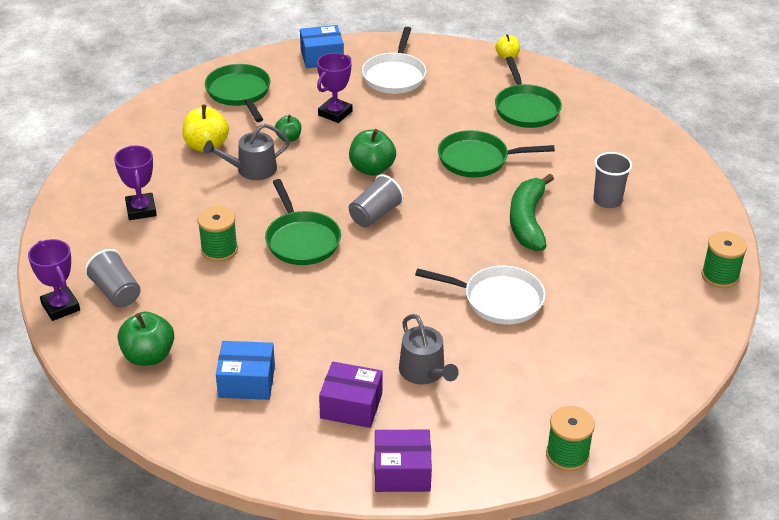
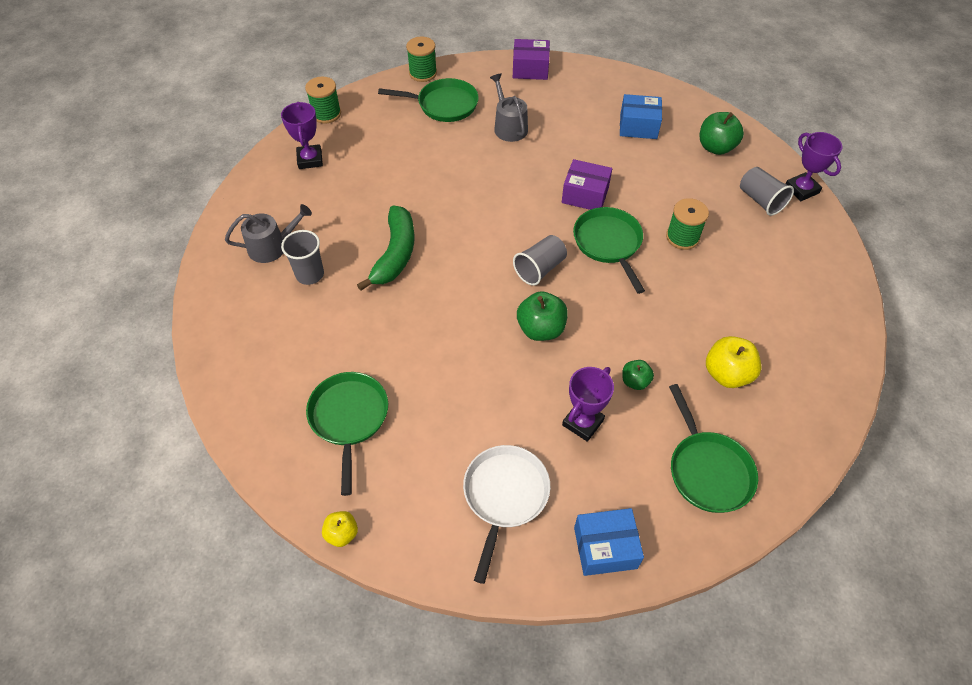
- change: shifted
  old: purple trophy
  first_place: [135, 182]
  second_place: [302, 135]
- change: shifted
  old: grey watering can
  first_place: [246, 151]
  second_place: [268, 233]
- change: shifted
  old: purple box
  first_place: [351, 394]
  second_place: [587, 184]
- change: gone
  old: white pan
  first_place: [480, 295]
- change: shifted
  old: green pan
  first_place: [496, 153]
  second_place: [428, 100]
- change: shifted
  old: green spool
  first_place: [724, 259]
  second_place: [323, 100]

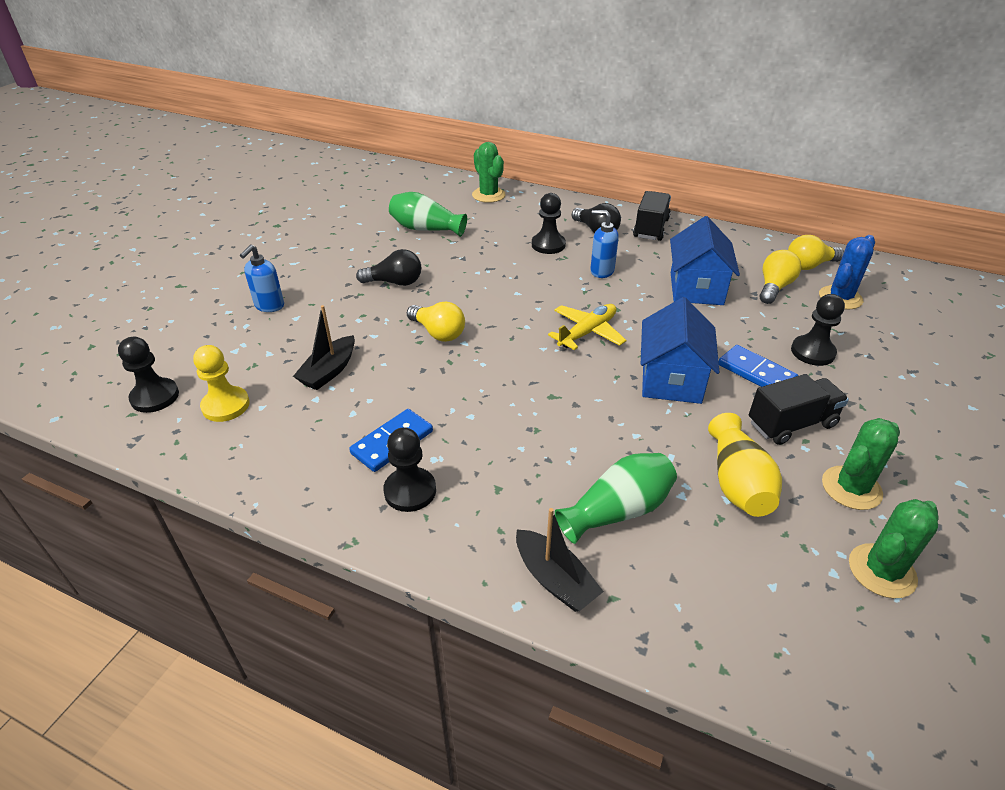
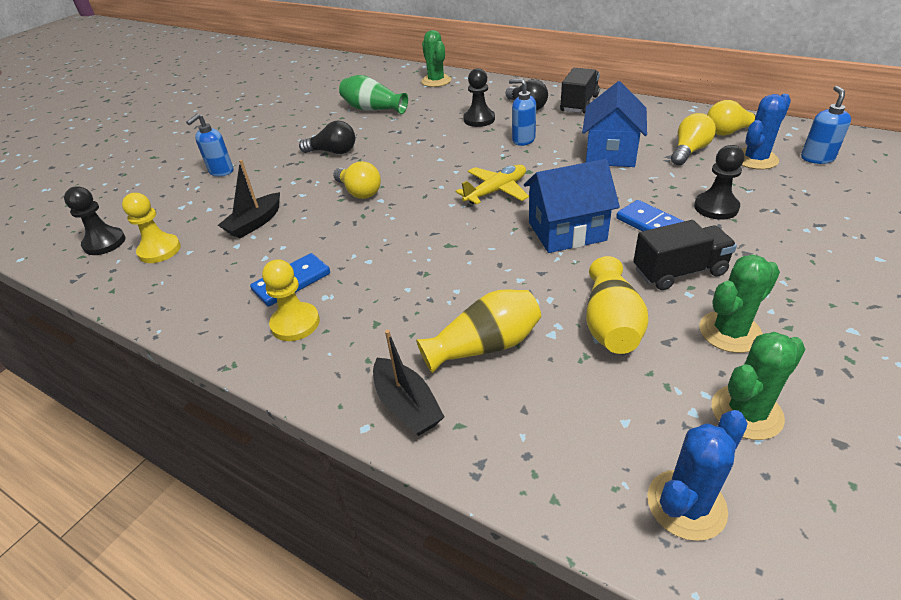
- change: repainted
  old: black pawn
  new: yellow pawn
  first_place: [409, 469]
  second_place: [291, 300]
- change: repainted
  old: green vase
  new: yellow vase
  first_place: [616, 498]
  second_place: [478, 331]
- change: rotated
  old: blue house
  first_place: [680, 350]
  second_place: [572, 206]
  degrees: 60
- change: new
  new: blue cactus
  second_place: [697, 475]
- change: new
  new: blue soap dispenser
  second_place: [826, 125]

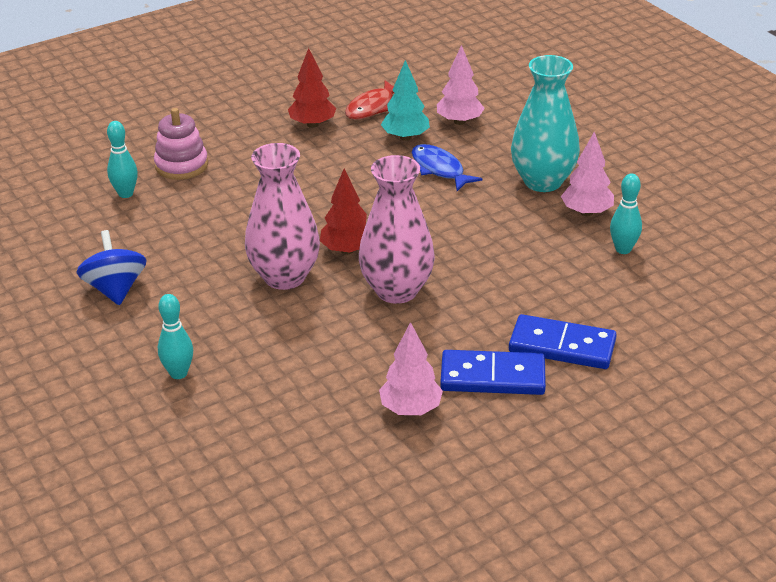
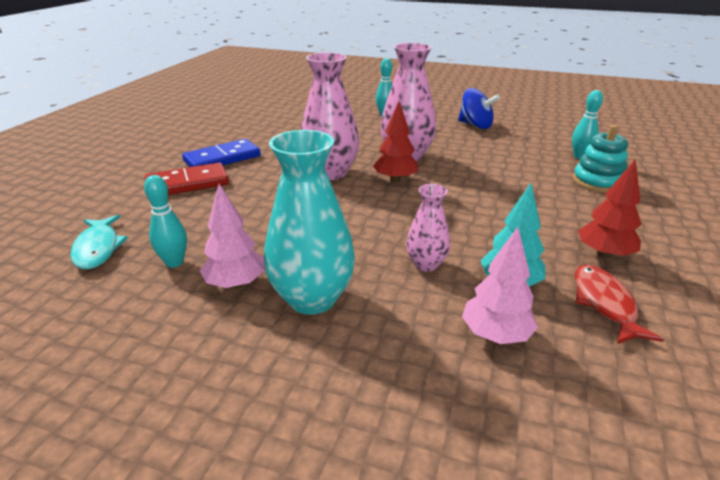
- change: repainted
  old: pink stacking toy
  new: turquoise stacking toy
  first_place: [181, 144]
  second_place: [600, 159]
- change: gone
  old: pink tree
  first_place: [411, 368]
- change: swapped
  old: blue fish
  new: pink vase
  first_place: [447, 167]
  second_place: [428, 227]
- change: repainted
  old: blue domino
  new: red domino
  first_place: [563, 341]
  second_place: [187, 178]
- change: new
  new: turquoise fish
  second_place: [99, 242]

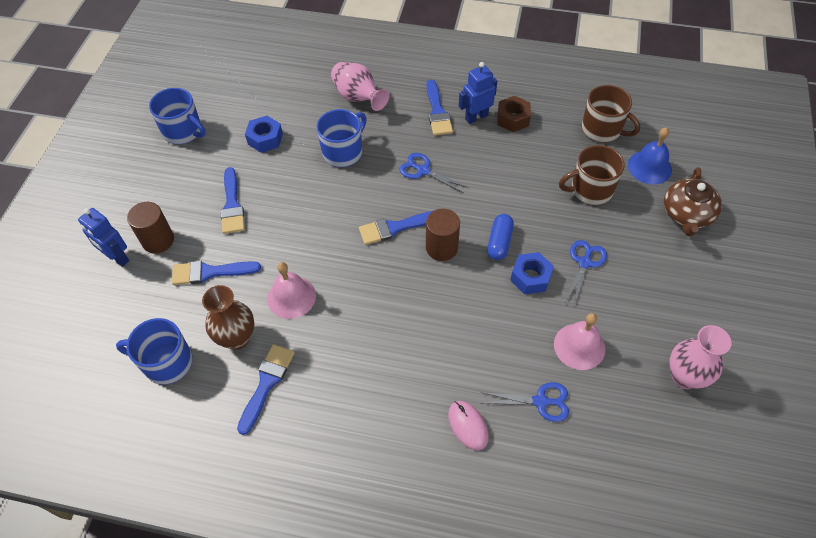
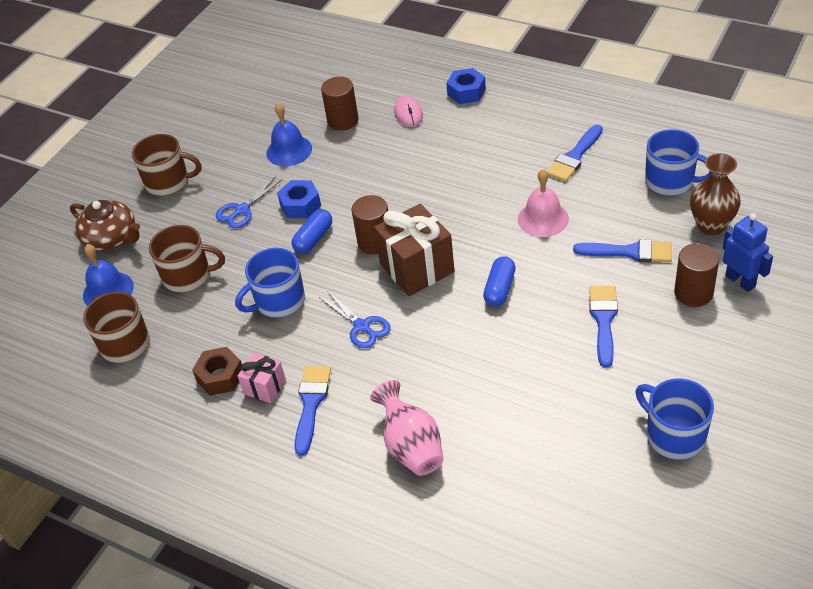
- change: shifted
  old: brown vase
  first_place: [228, 317]
  second_place: [715, 194]
- change: shifted
  old: blue nut
  first_place: [264, 134]
  second_place: [466, 86]
- change: shifted
  old: blue mug
  first_place: [341, 138]
  second_place: [270, 283]
- change: swapped
  old: blue brush
  new: brown gift
  first_place: [395, 228]
  second_place: [414, 249]
- change: swapped
  old: blue robot
  new: pink gift
  first_place: [478, 93]
  second_place: [262, 378]
- change: swapped
  old: blue scissors
  new: brown cylinder
  first_place: [525, 402]
  second_place: [340, 104]
- change: repainted
  old: pink bell
  new: blue bell
  first_place: [579, 341]
  second_place: [289, 134]
- change: rotated
  old: brown teapot
  first_place: [693, 202]
  second_place: [105, 225]
  degrees: 90
- change: gone
  old: pink vase
  first_place: [701, 357]
- change: new
  new: brown mug
  second_place: [166, 165]
- change: new
  new: blue capsule
  second_place: [499, 281]

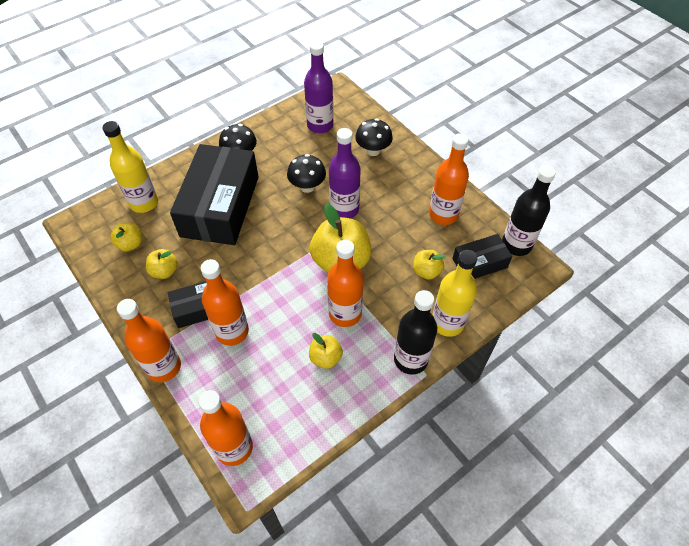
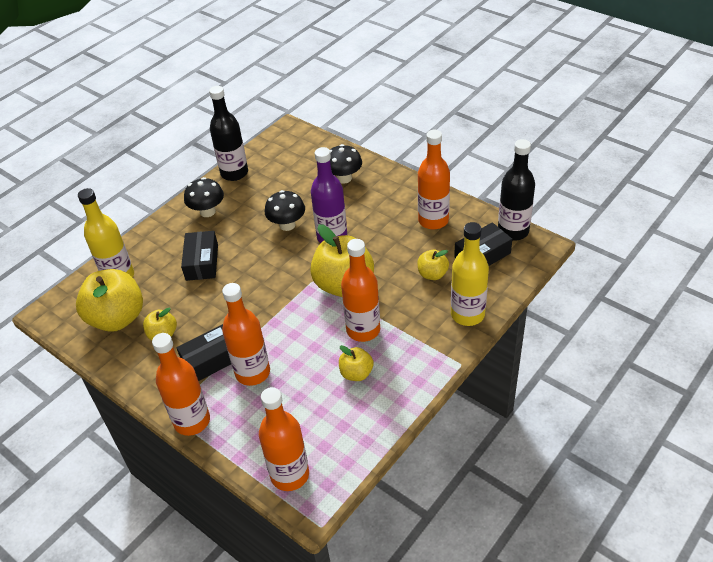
- change: scaled
  old: yellow apple
  first_place: [126, 237]
  second_place: [109, 300]
  factor: 1.98
- change: scaled
  old: black box
  first_place: [214, 194]
  second_place: [199, 256]
  factor: 0.5
- change: gone
  old: purple bottle
  first_place: [318, 87]
- change: shifted
  old: black bottle
  first_place: [415, 332]
  second_place: [228, 133]

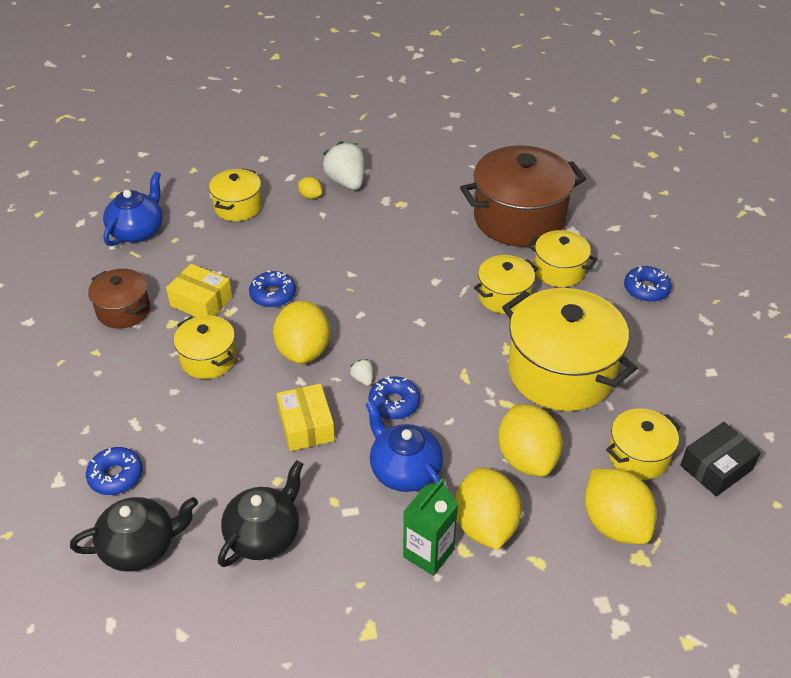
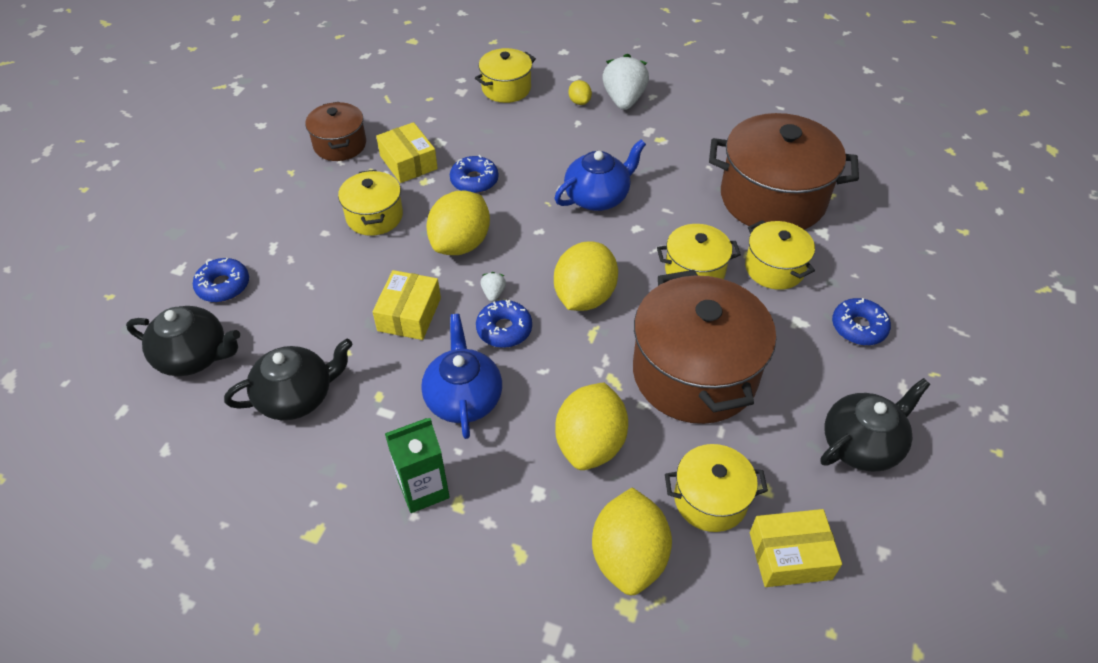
- change: shifted
  old: blue teapot
  first_place: [133, 209]
  second_place: [600, 175]
- change: shifted
  old: yellow lemon
  first_place: [488, 508]
  second_place: [586, 276]
- change: repainted
  old: yellow pot
  new: brown pot
  first_place: [569, 349]
  second_place: [704, 347]
- change: repainted
  old: black box
  new: yellow box
  first_place: [720, 459]
  second_place: [796, 548]
- change: new
  new: black teapot
  second_place: [875, 425]

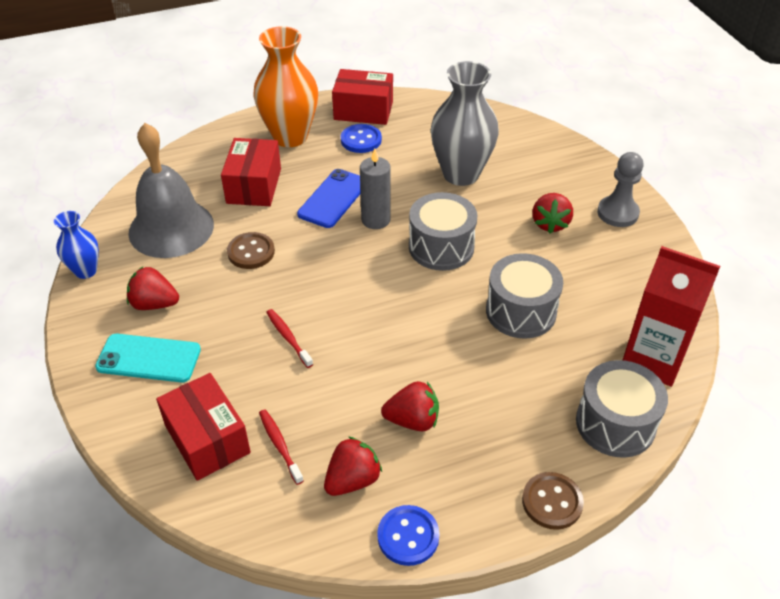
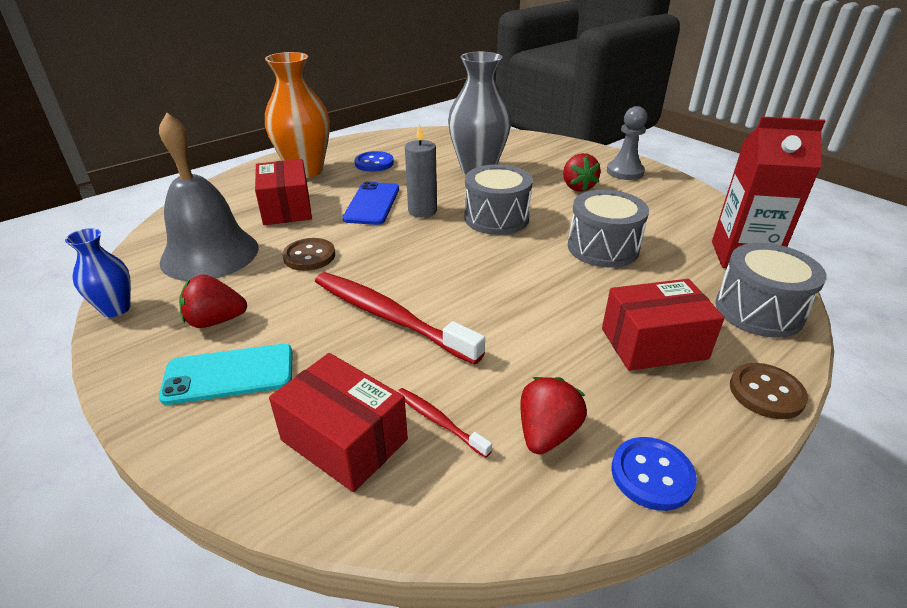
- change: scaled
  old: red toothbrush
  first_place: [289, 338]
  second_place: [400, 318]
  factor: 2.14
- change: shifted
  old: red box
  first_place: [362, 97]
  second_place: [663, 325]
- change: gone
  old: red strawberry
  first_place: [410, 406]

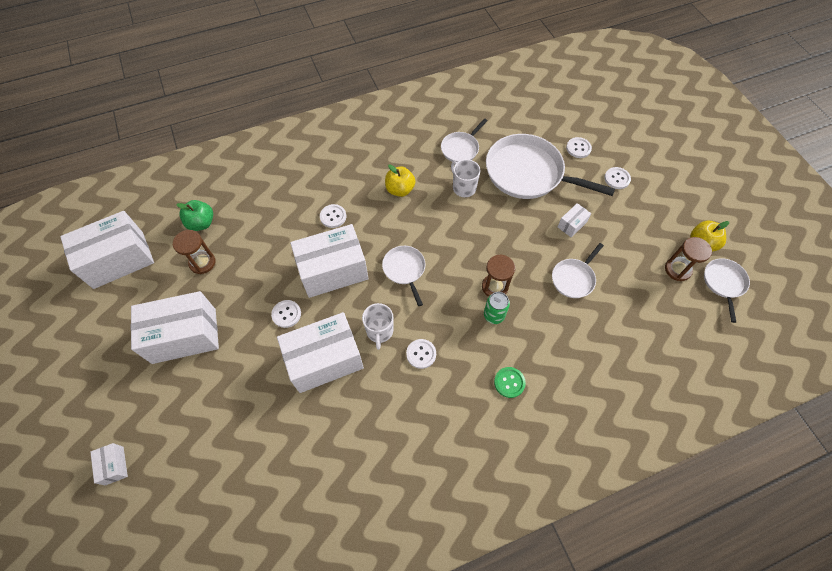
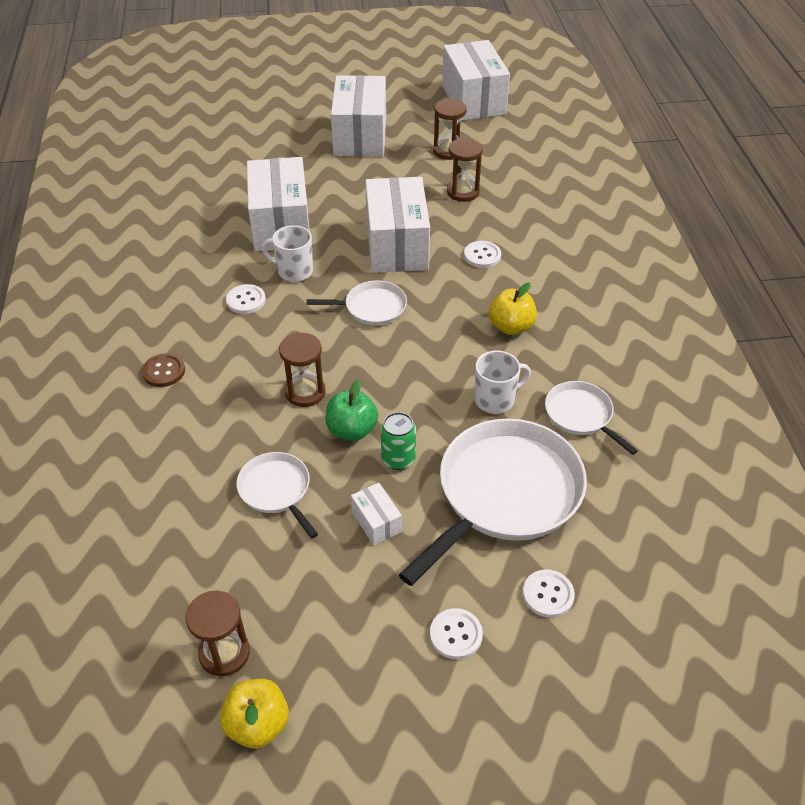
- change: gone
  old: white box
  first_place: [109, 464]
- change: shifted
  old: green apple
  first_place: [194, 215]
  second_place: [352, 410]
- change: gone
  old: white button
  first_place: [286, 314]
- change: shifted
  old: green can
  first_place: [497, 308]
  second_place: [398, 441]
- change: repainted
  old: green button
  new: brown button
  first_place: [510, 382]
  second_place: [163, 370]
- change: gone
  old: white pan
  first_place: [727, 290]
- change: new
  new: brown hourglass
  second_place: [465, 170]

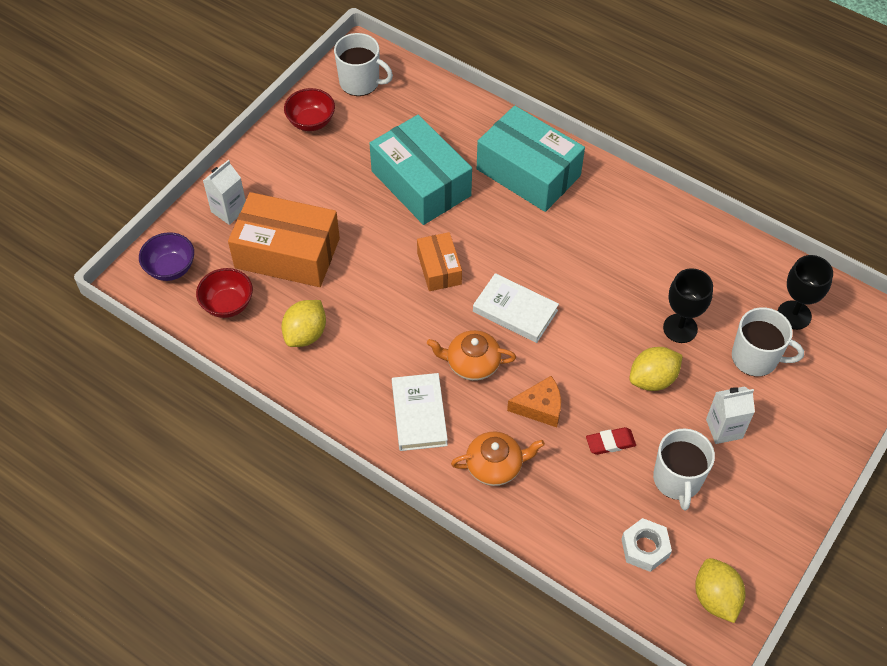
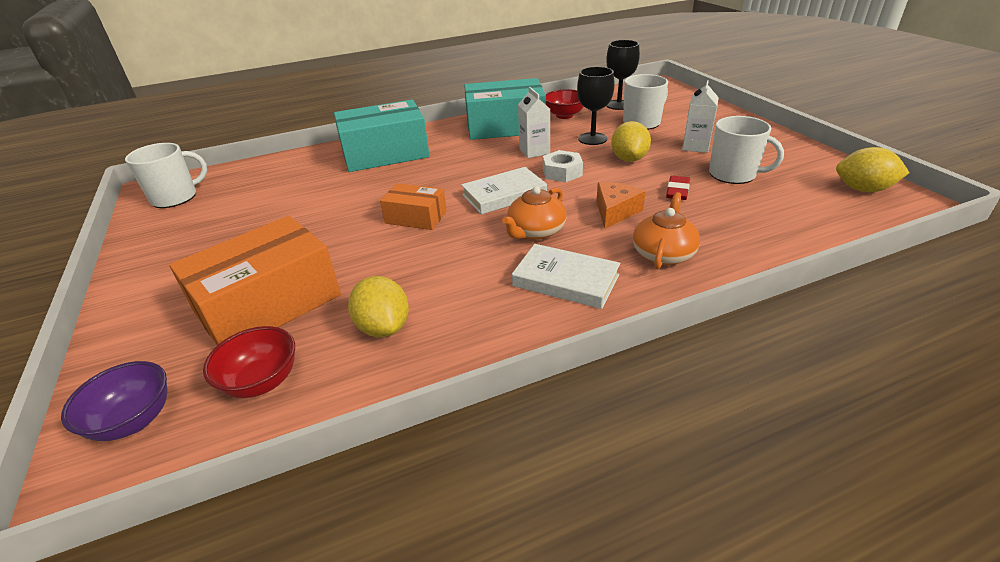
- change: shifted
  old: white carton
  first_place: [224, 192]
  second_place: [534, 122]
- change: shifted
  old: red bowl
  first_place: [309, 109]
  second_place: [564, 104]
- change: shifted
  old: turquoise box
  first_place: [420, 170]
  second_place: [505, 109]
- change: shifted
  old: white nut
  first_place: [646, 545]
  second_place: [563, 166]

